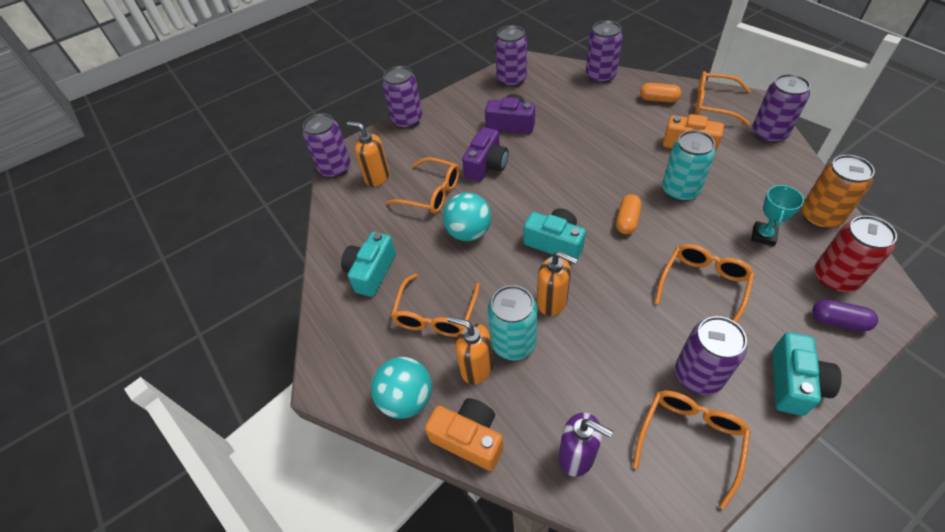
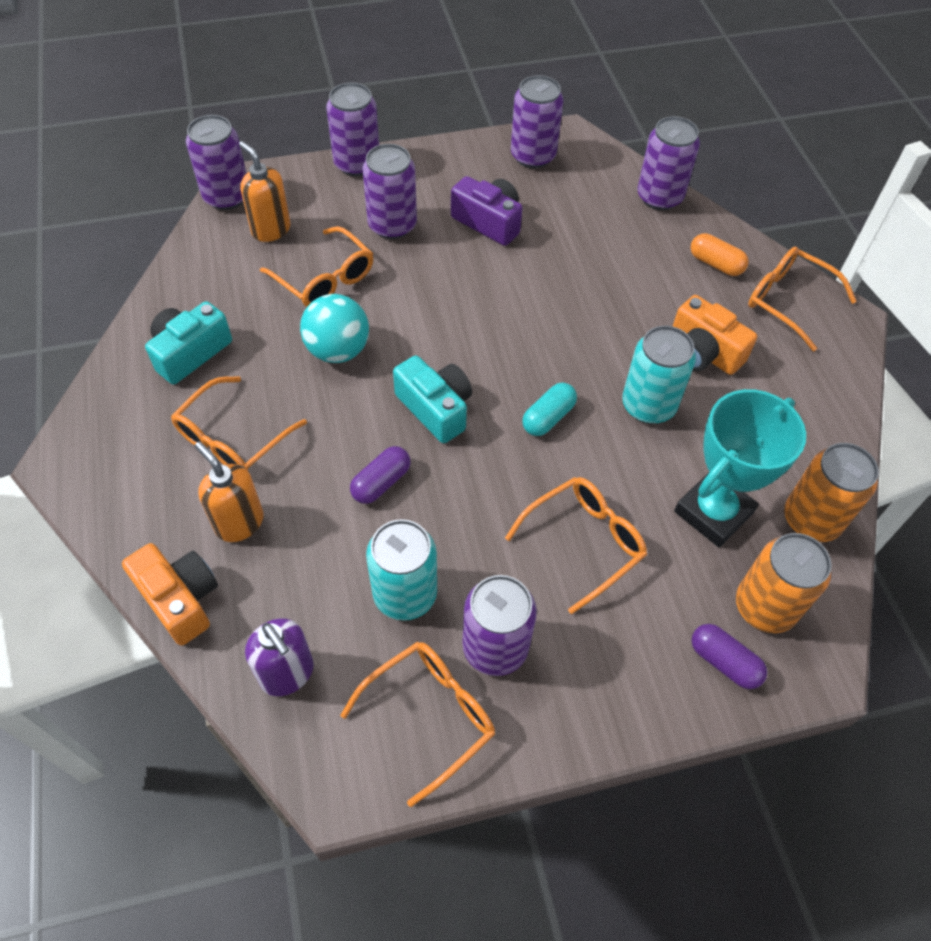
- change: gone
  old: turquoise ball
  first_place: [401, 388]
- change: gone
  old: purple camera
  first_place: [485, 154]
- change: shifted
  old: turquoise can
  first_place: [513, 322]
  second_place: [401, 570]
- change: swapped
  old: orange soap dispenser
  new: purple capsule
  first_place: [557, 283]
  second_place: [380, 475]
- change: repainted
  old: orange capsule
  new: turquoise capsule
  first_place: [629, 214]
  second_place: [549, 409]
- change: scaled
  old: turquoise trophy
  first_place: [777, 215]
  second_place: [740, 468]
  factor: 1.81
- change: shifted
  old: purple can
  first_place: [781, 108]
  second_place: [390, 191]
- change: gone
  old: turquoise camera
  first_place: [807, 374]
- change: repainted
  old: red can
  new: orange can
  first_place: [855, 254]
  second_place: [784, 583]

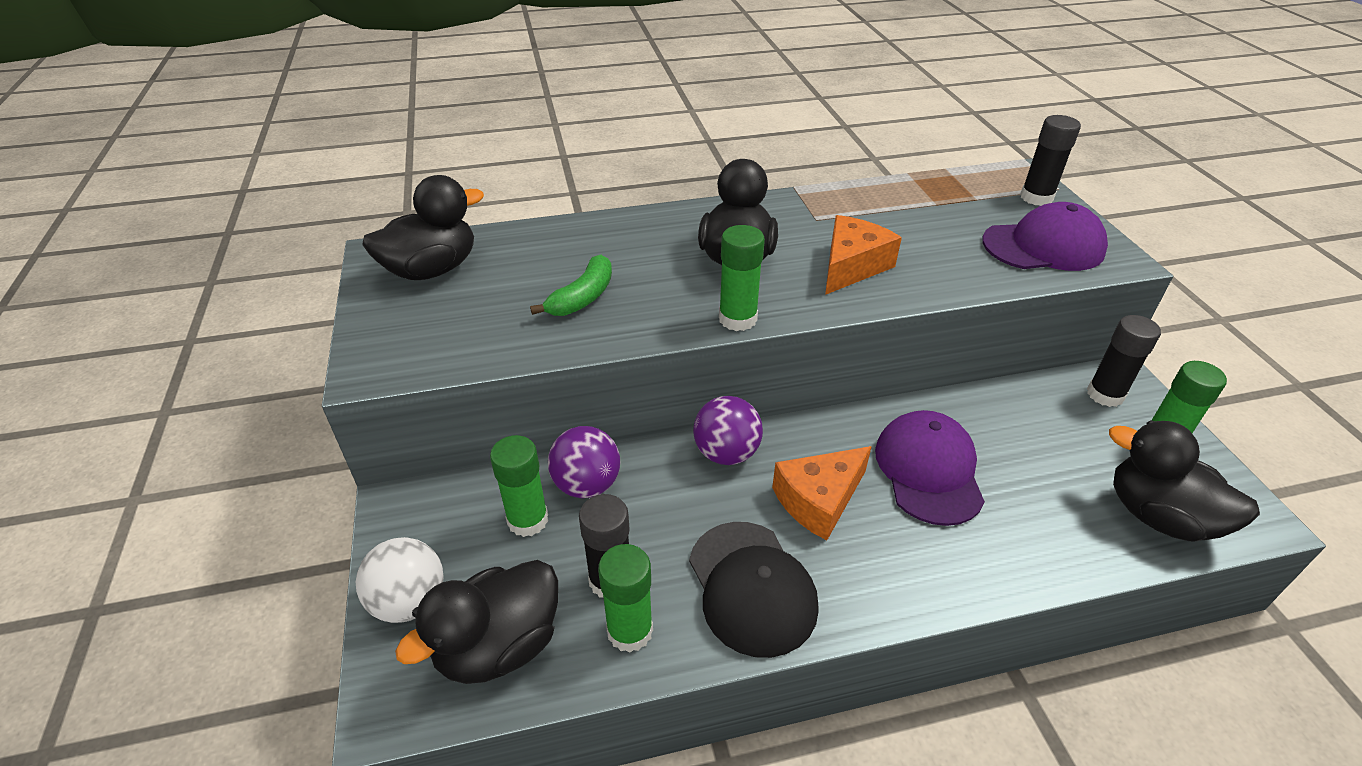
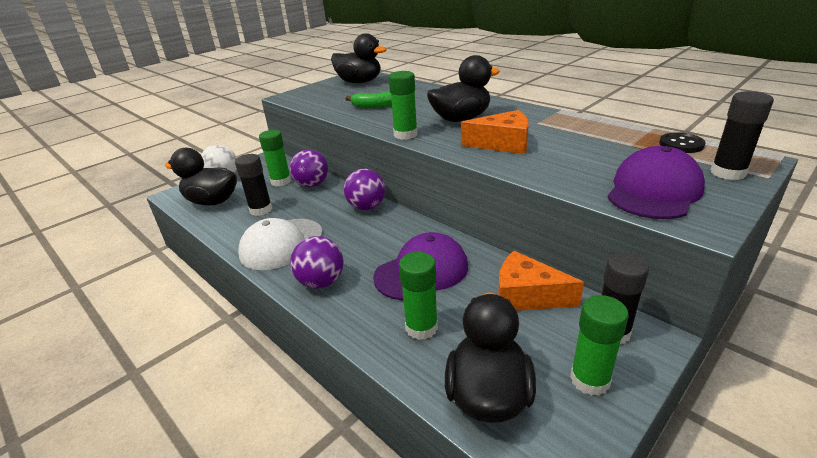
- change: shifted
  old: green glue stick
  first_place: [625, 598]
  second_place: [418, 296]
- change: repainted
  old: black cap
  new: white cap
  first_place: [754, 590]
  second_place: [280, 244]
- change: shifted
  old: orange cheese
  first_place: [822, 493]
  second_place: [541, 281]
- change: rotated
  old: purple cap
  first_place: [1045, 236]
  second_place: [656, 182]
  degrees: -105
- change: new
  new: purple ball
  second_place: [317, 262]
- change: new
  new: black button
  second_place: [682, 142]

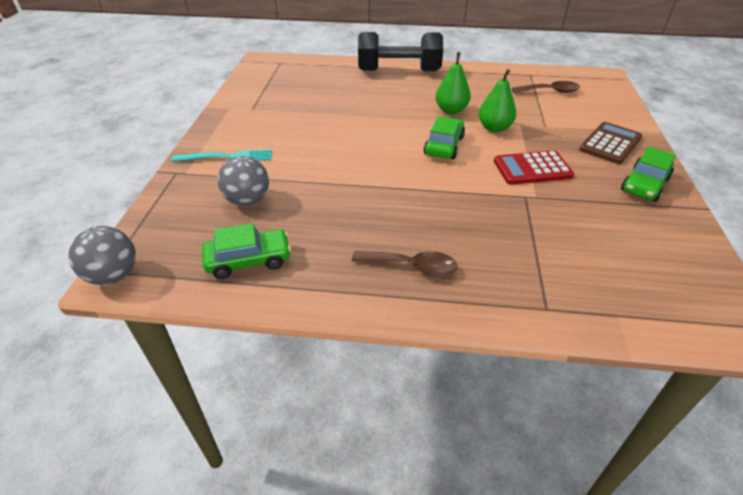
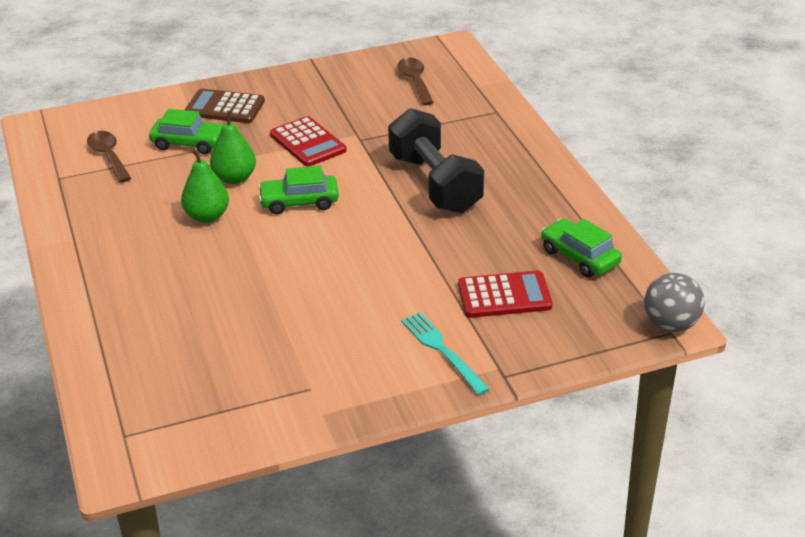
- change: swapped
  old: grey ball
  new: red calculator
  first_place: [243, 181]
  second_place: [505, 294]
- change: shifted
  old: brown spoon
  first_place: [405, 263]
  second_place: [415, 81]
- change: shifted
  old: black dumbbell
  first_place: [400, 51]
  second_place: [436, 161]
- change: shifted
  old: green car
  first_place: [648, 174]
  second_place: [186, 131]

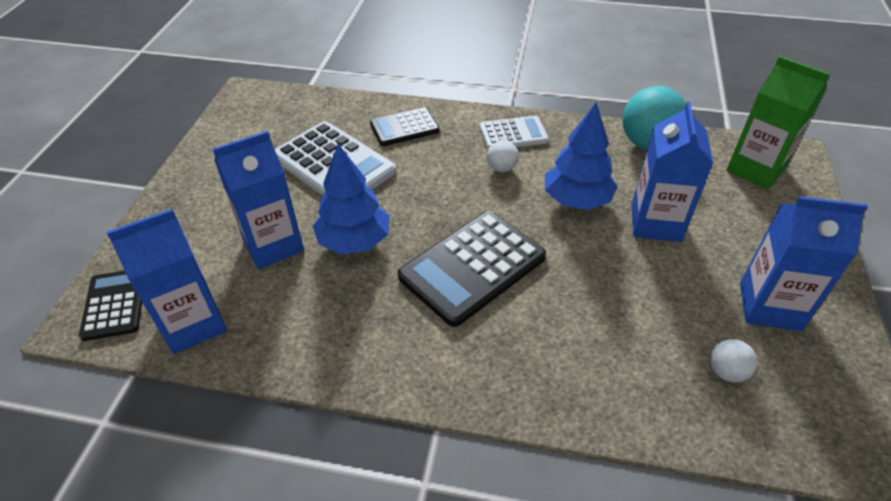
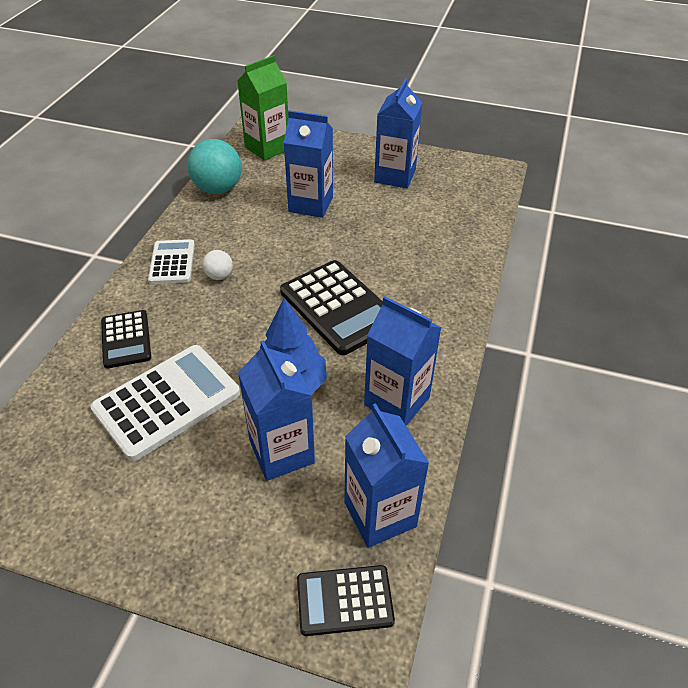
- change: gone
  old: blue tree
  first_place: [581, 156]
- change: gone
  old: white ball
  first_place: [733, 361]
- change: new
  new: blue carton
  second_place: [402, 361]

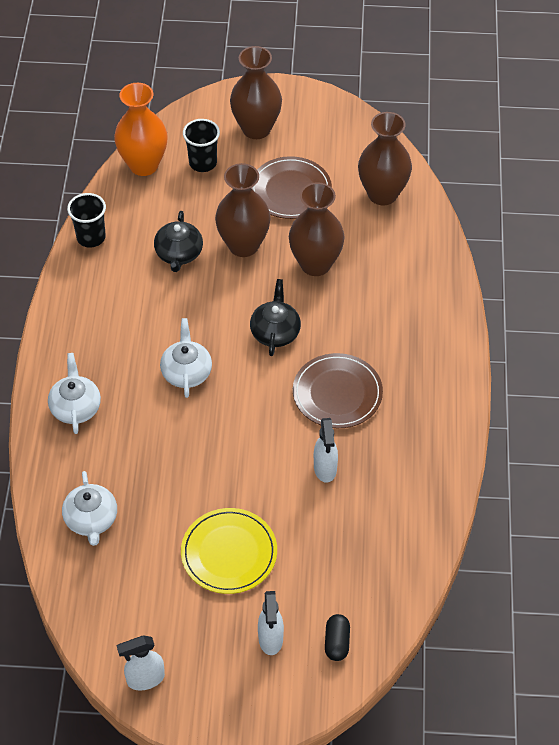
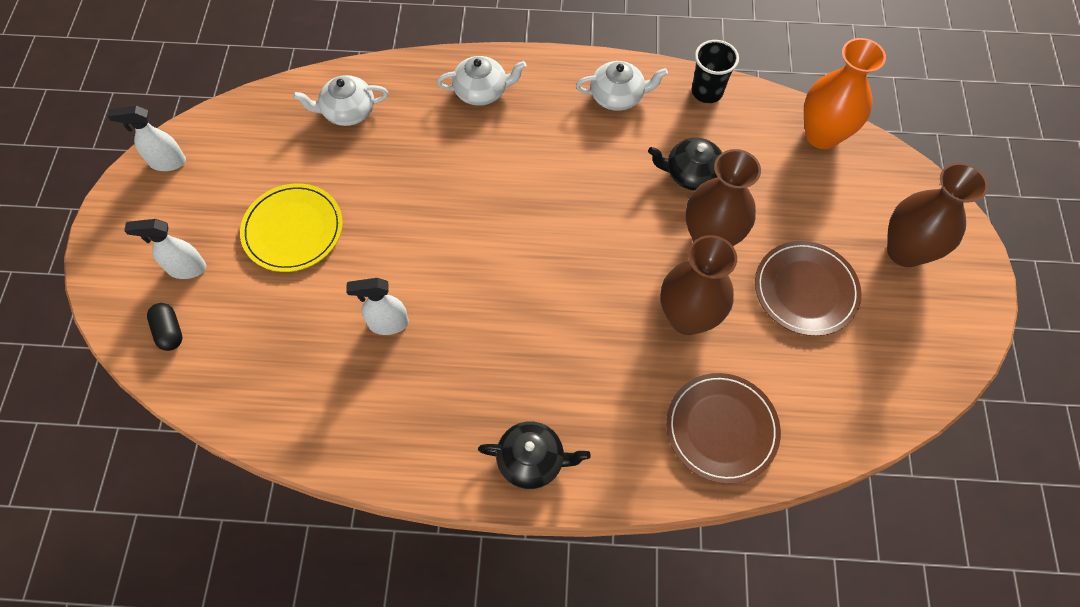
- change: rotated
  old: white spray bottle
  first_place: [141, 663]
  second_place: [146, 138]
  degrees: -75
- change: shifted
  old: white teapot
  first_place: [186, 358]
  second_place: [622, 86]
- change: gone
  old: black cup
  first_place: [201, 145]
- change: shifted
  old: black teapot
  first_place: [275, 317]
  second_place: [534, 455]
- change: shifted
  old: brown plate
  first_place: [338, 390]
  second_place: [723, 428]
- change: rotated
  old: black capsule
  first_place: [337, 637]
  second_place: [164, 327]
  degrees: 60
- change: gone
  old: brown vase
  first_place: [385, 158]

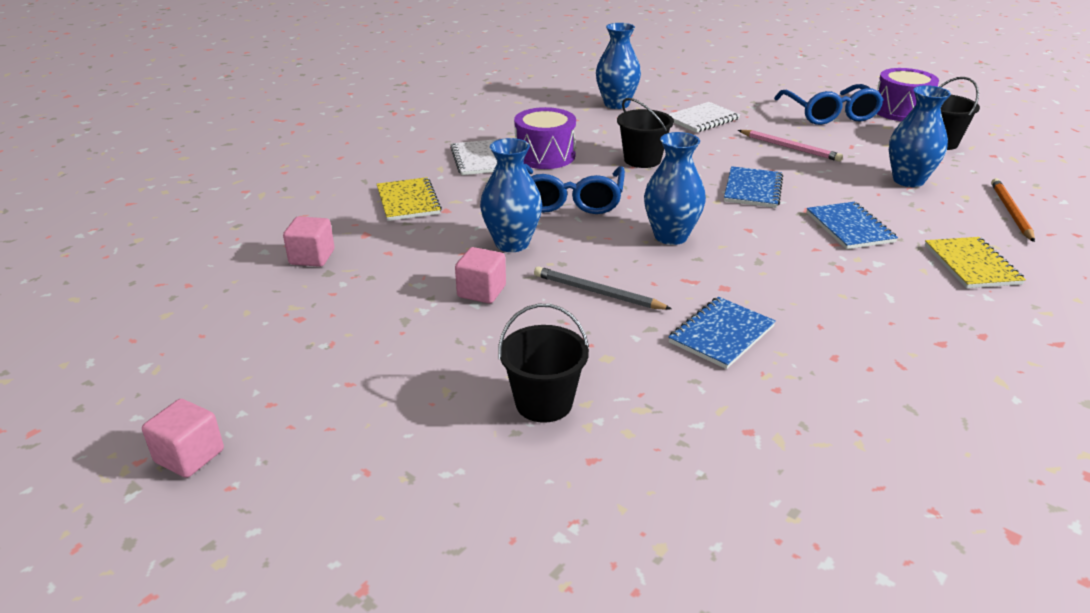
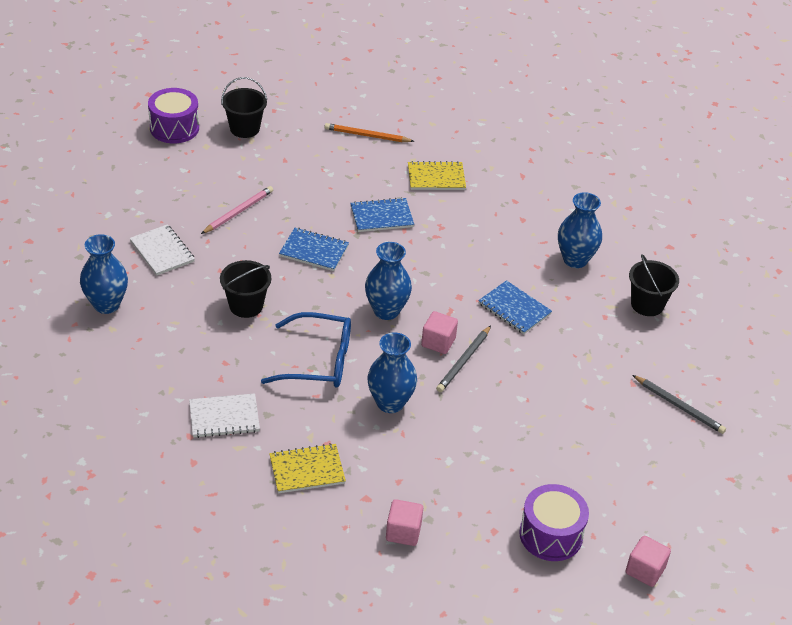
- change: shifted
  old: pink cube
  first_place: [480, 275]
  second_place: [439, 332]
- change: shifted
  old: black bucket
  first_place: [543, 363]
  second_place: [654, 285]
- change: shifted
  old: purple drum
  first_place: [545, 138]
  second_place: [554, 522]
- change: gone
  old: blue glasses
  first_place: [829, 104]
- change: shifted
  old: blue vase
  first_place: [920, 136]
  second_place: [580, 230]
- change: new
  new: grey pencil
  second_place: [679, 404]

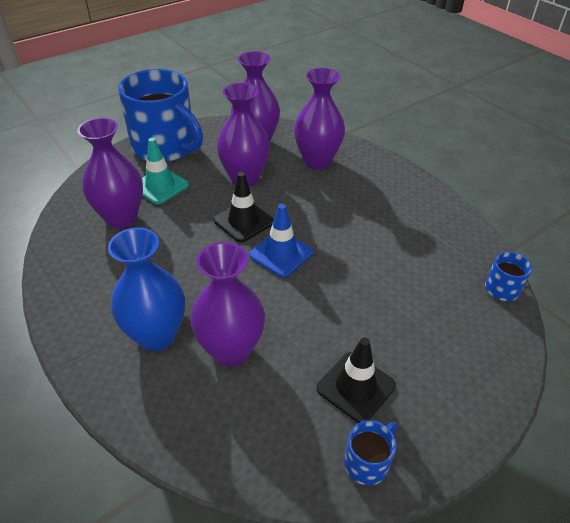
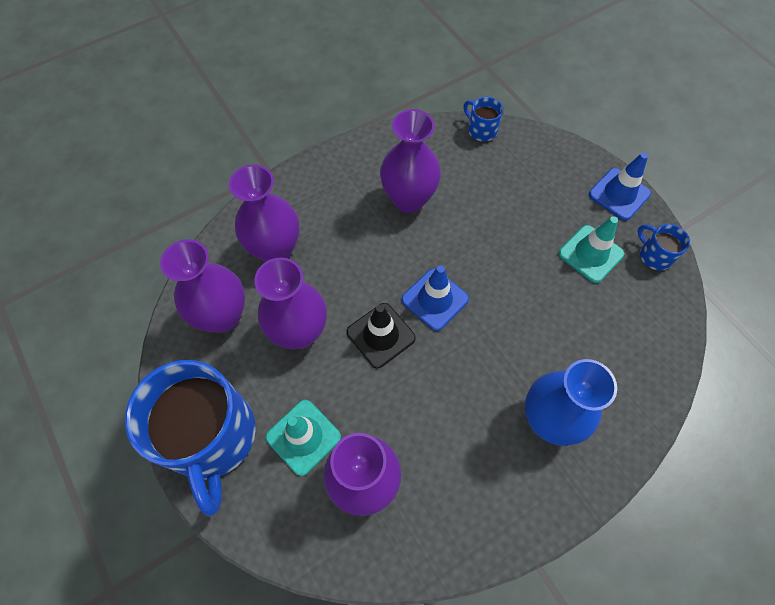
- change: rotated
  old: blue mug
  first_place: [160, 115]
  second_place: [190, 438]
  degrees: 120
- change: shifted
  old: purple vase
  first_place: [227, 304]
  second_place: [410, 161]
- change: repainted
  old: black traffic cone
  new: turquoise traffic cone
  first_place: [356, 380]
  second_place: [591, 249]
- change: new
  new: blue traffic cone
  second_place: [620, 187]

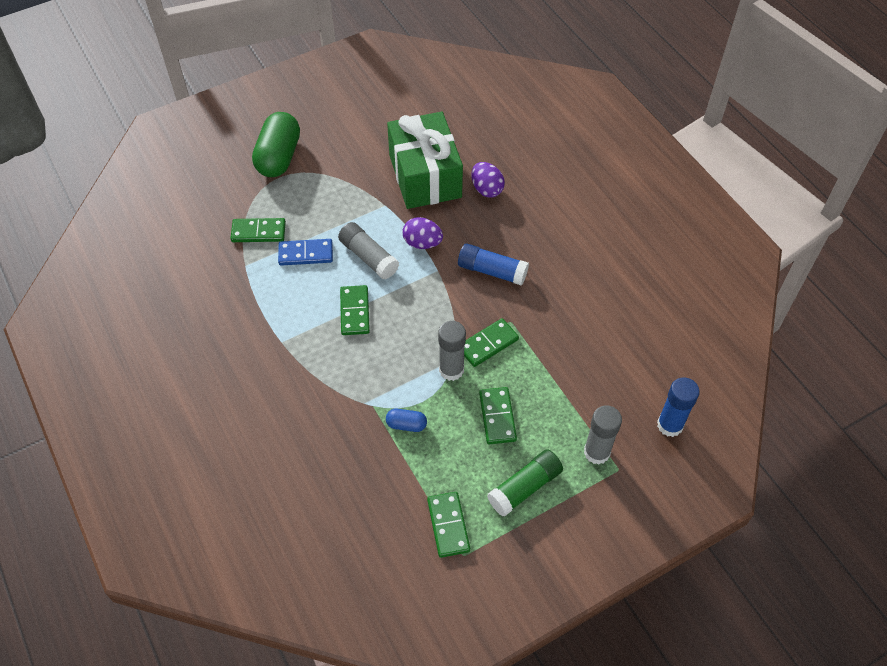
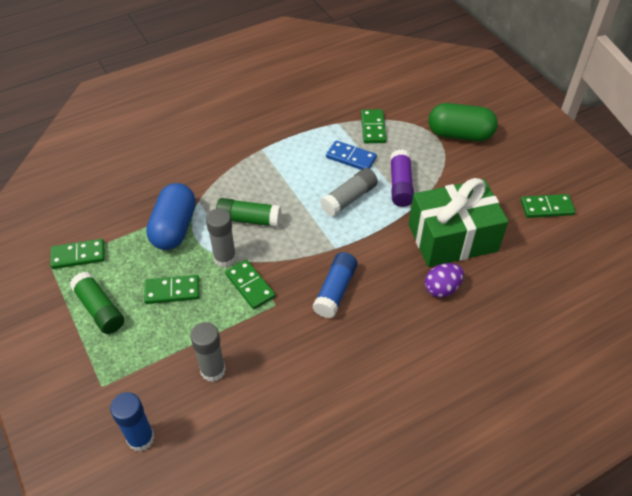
- change: rotated
  old: blue domino
  first_place: [305, 252]
  second_place: [351, 155]
  degrees: -60
- change: shifted
  old: green domino
  first_place: [355, 310]
  second_place: [548, 206]
- change: scaled
  old: blue capsule
  first_place: [406, 420]
  second_place: [171, 216]
  factor: 2.16
- change: gone
  old: purple egg
  first_place: [422, 233]
- change: shifted
  old: grey glue stick
  first_place: [603, 435]
  second_place: [208, 352]
- change: new
  new: green glue stick
  second_place: [248, 212]
- change: new
  new: purple glue stick
  second_place: [402, 178]

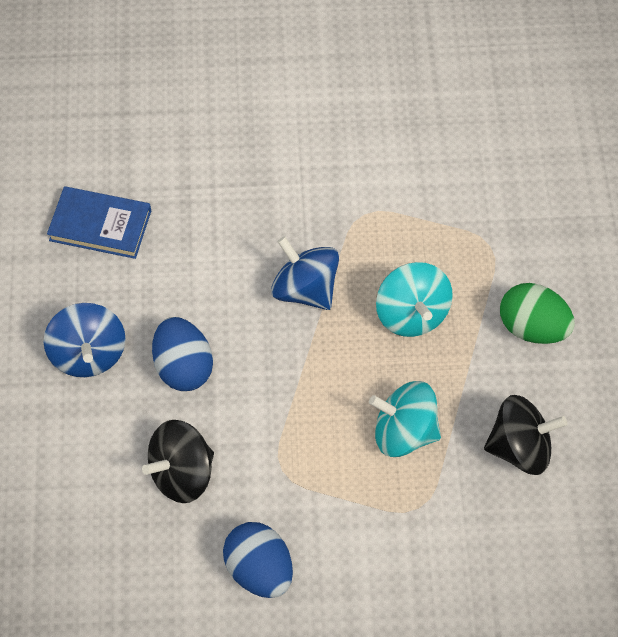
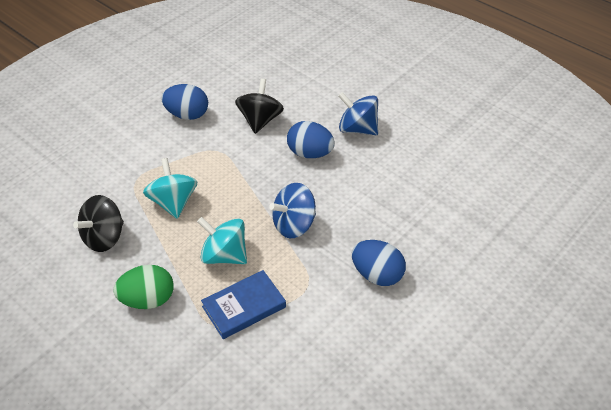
- change: shifted
  old: blue book
  first_place: [99, 222]
  second_place: [243, 304]
- change: rotated
  old: blue spinning top
  first_place: [305, 273]
  second_place: [292, 210]
  degrees: 150
- change: rotated
  old: turquoise spinning top
  first_place: [405, 419]
  second_place: [170, 188]
  degrees: -75
- change: new
  new: blue egg
  second_place: [379, 263]

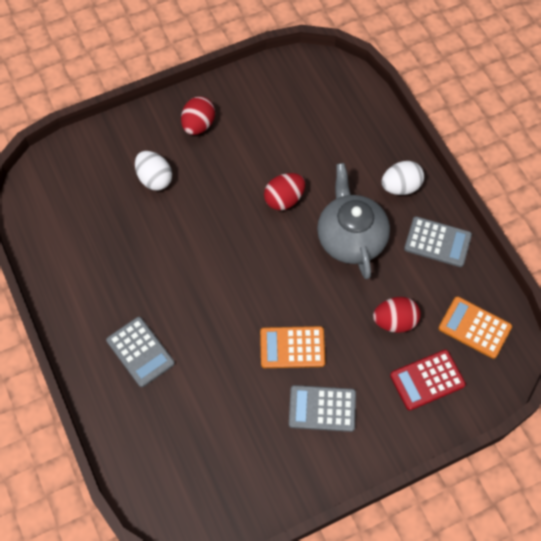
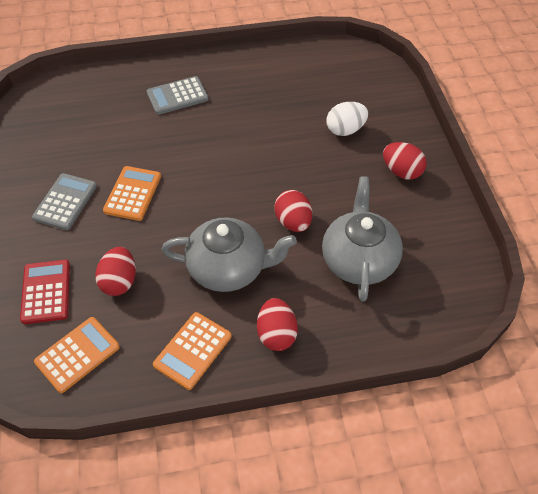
- change: repainted
  old: white egg
  new: red egg
  first_place: [402, 178]
  second_place: [277, 324]
- change: repainted
  old: grey calculator
  new: orange calculator
  first_place: [438, 241]
  second_place: [192, 351]
- change: new
  new: grey teapot
  second_place: [362, 239]

